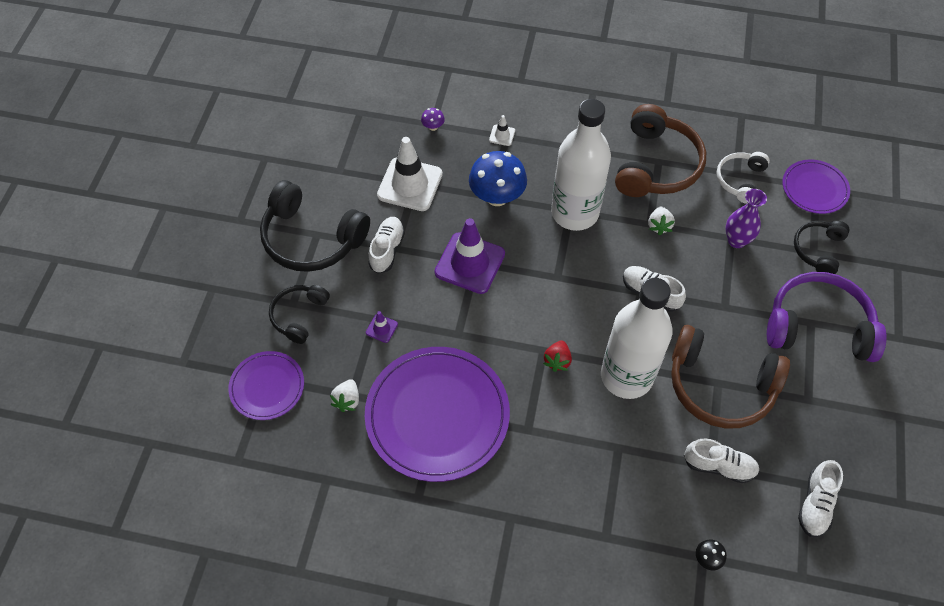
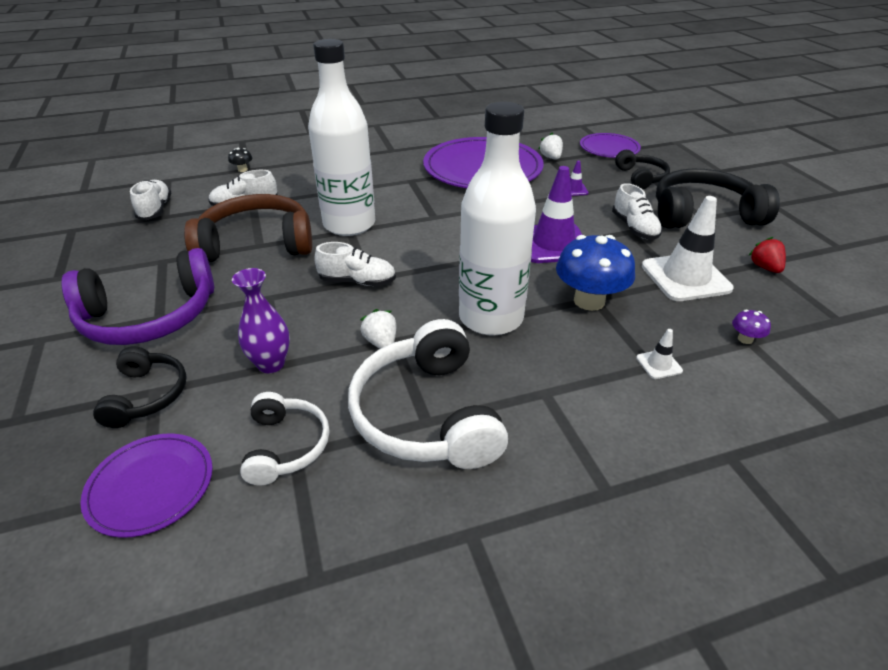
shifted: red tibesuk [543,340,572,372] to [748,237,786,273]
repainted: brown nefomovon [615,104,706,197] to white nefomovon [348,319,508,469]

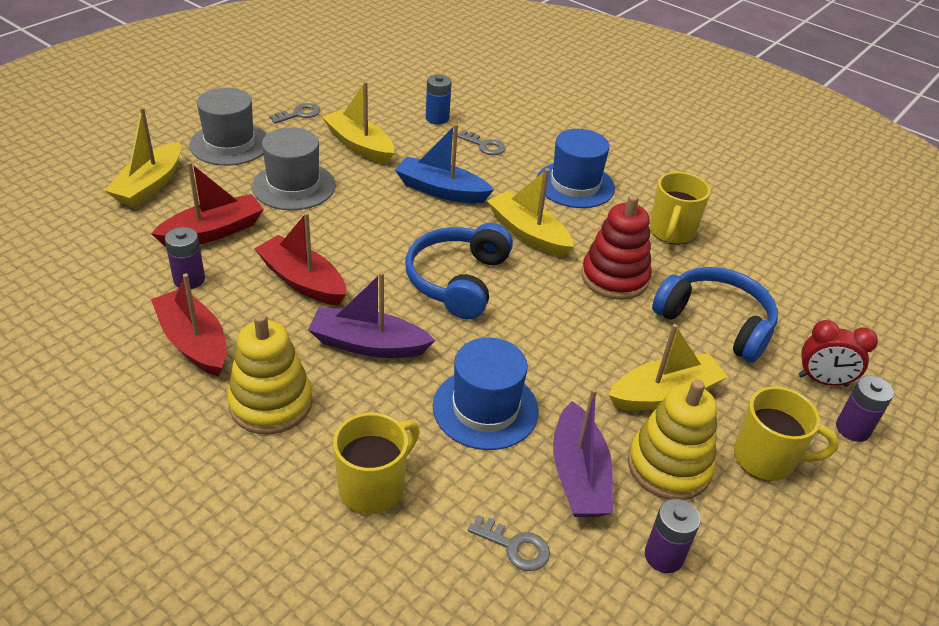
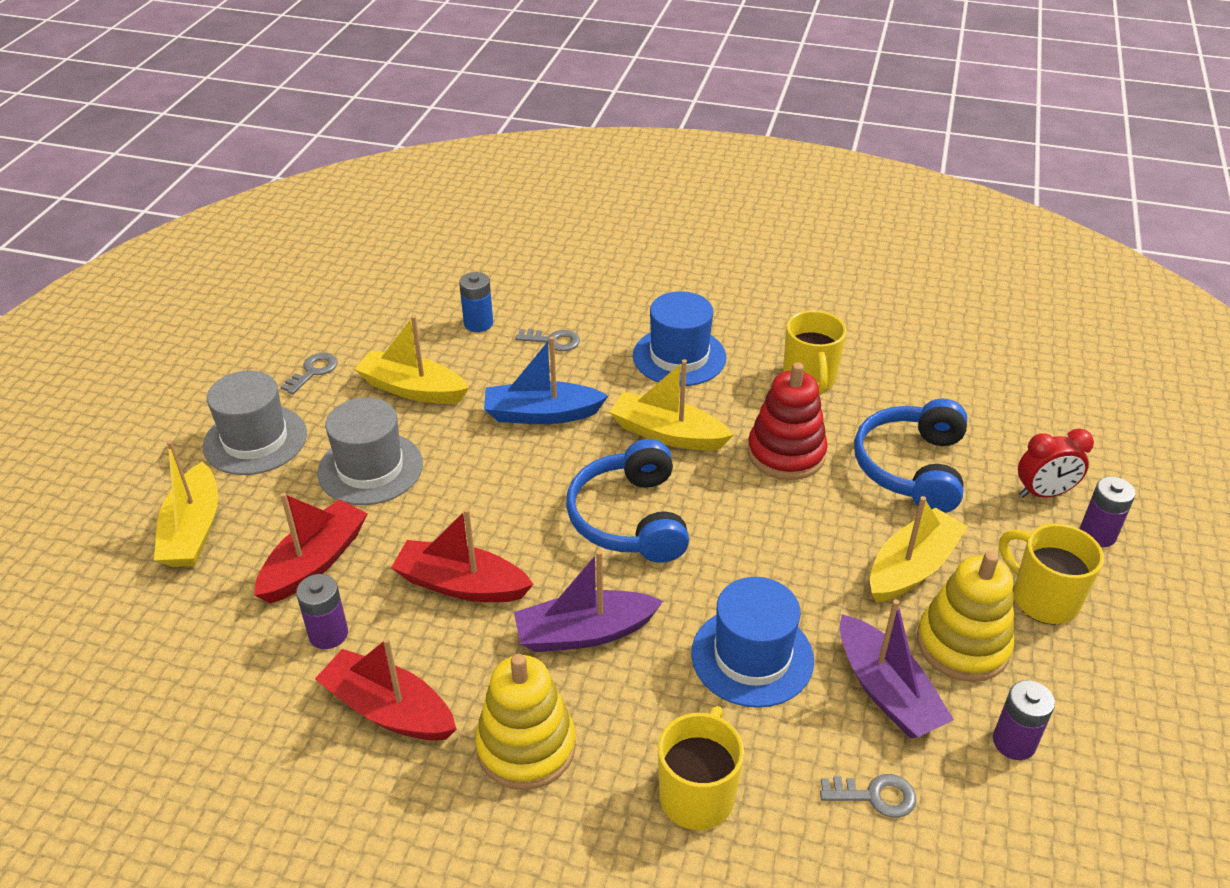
rotated: blue nefomovon [652,267,778,363] = [854,399,967,513] 90 degrees counterclockwise; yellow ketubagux [734,386,839,481] = [999,523,1104,625] 120 degrees counterclockwise

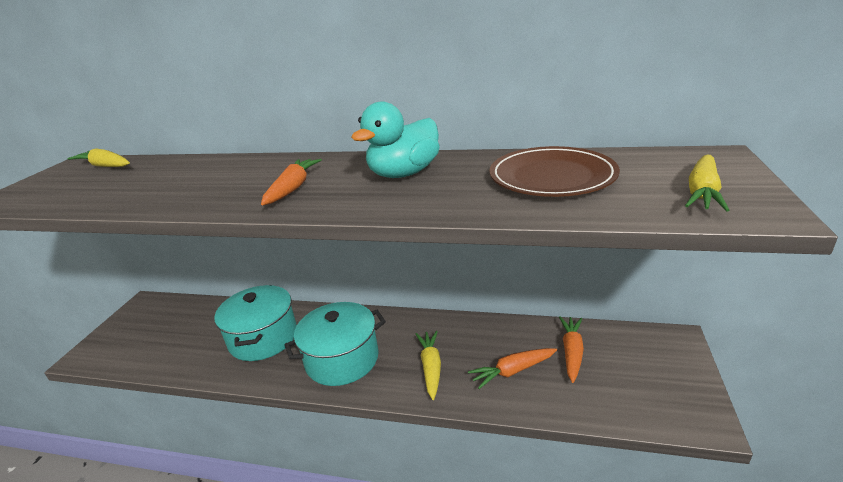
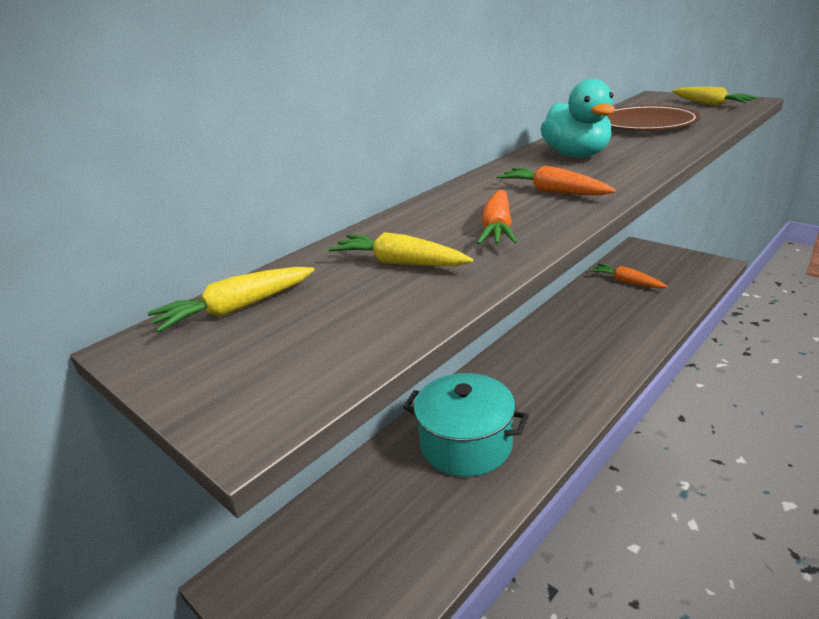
gone: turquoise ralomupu [285,302,386,386]
shifted: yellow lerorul [416,331,441,400] to [328,232,473,266]; orange lerorul [468,348,557,389] to [477,190,517,244]

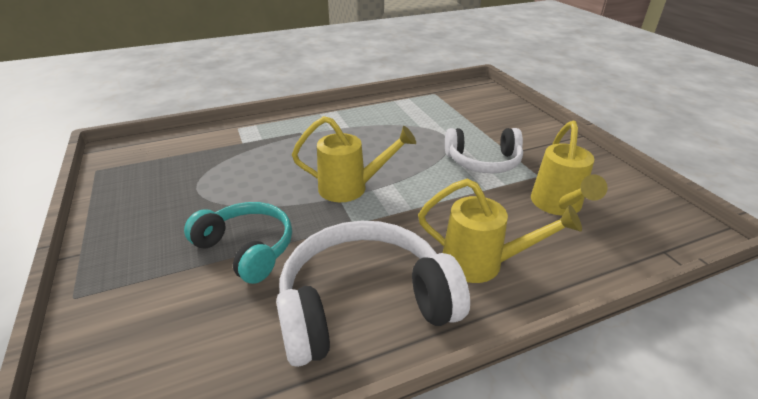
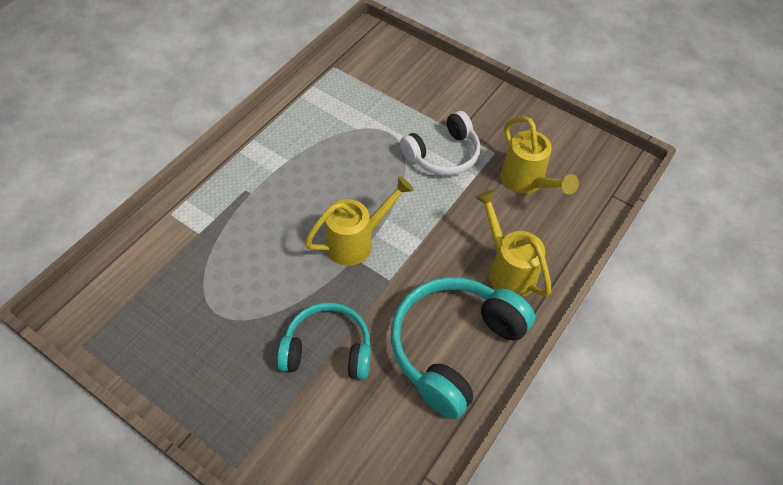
repainted: white nefomovon [276,221,470,367] to turquoise nefomovon [391,277,535,419]
rotated: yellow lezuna [418,179,582,283] = [475,190,551,297] 105 degrees counterclockwise

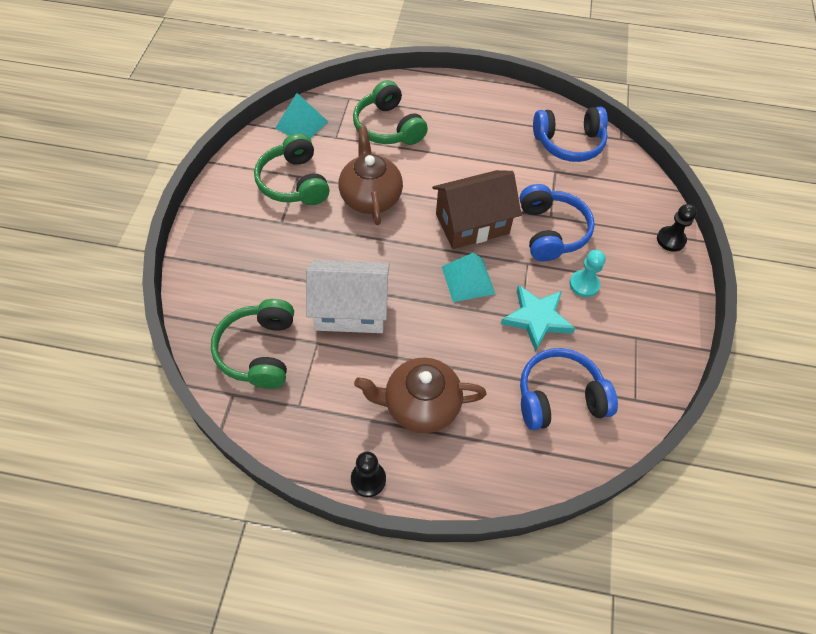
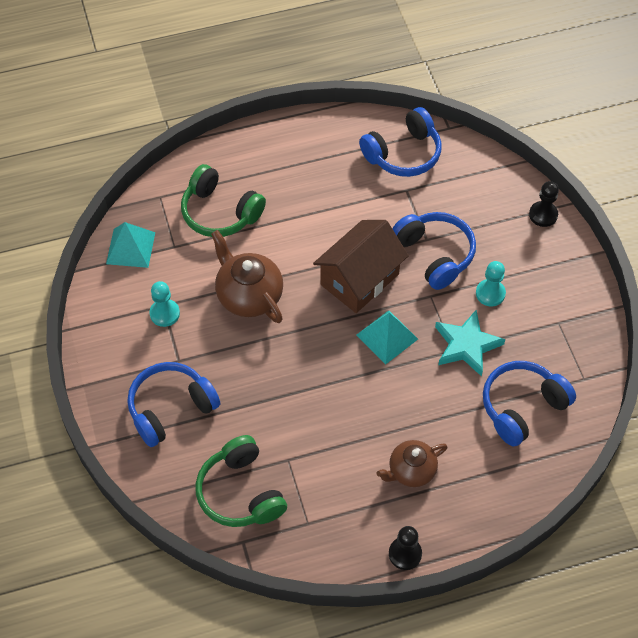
gone: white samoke [306,260,390,333]
new: blue nefomovon [127,362,220,447]
swapped: green nefomovon [254,133,330,205] to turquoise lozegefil [149,281,180,327]
scaled: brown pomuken [354,358,487,433] = [376,440,448,487] x0.66

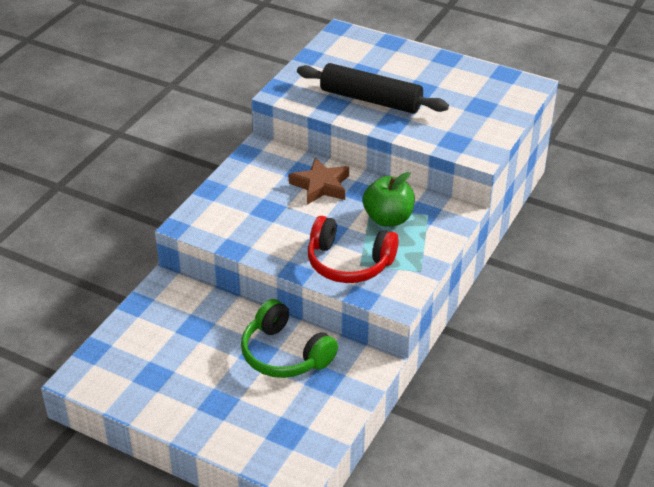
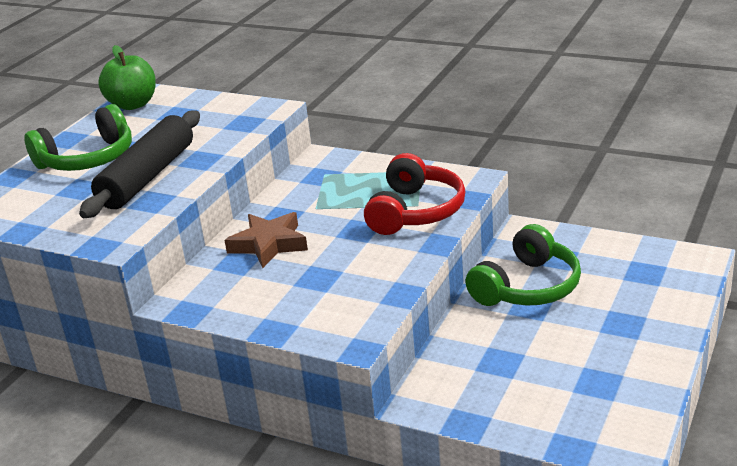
new: green nefomovon [25,104,132,171]
shifted: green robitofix [363,172,415,227] to [98,45,156,110]

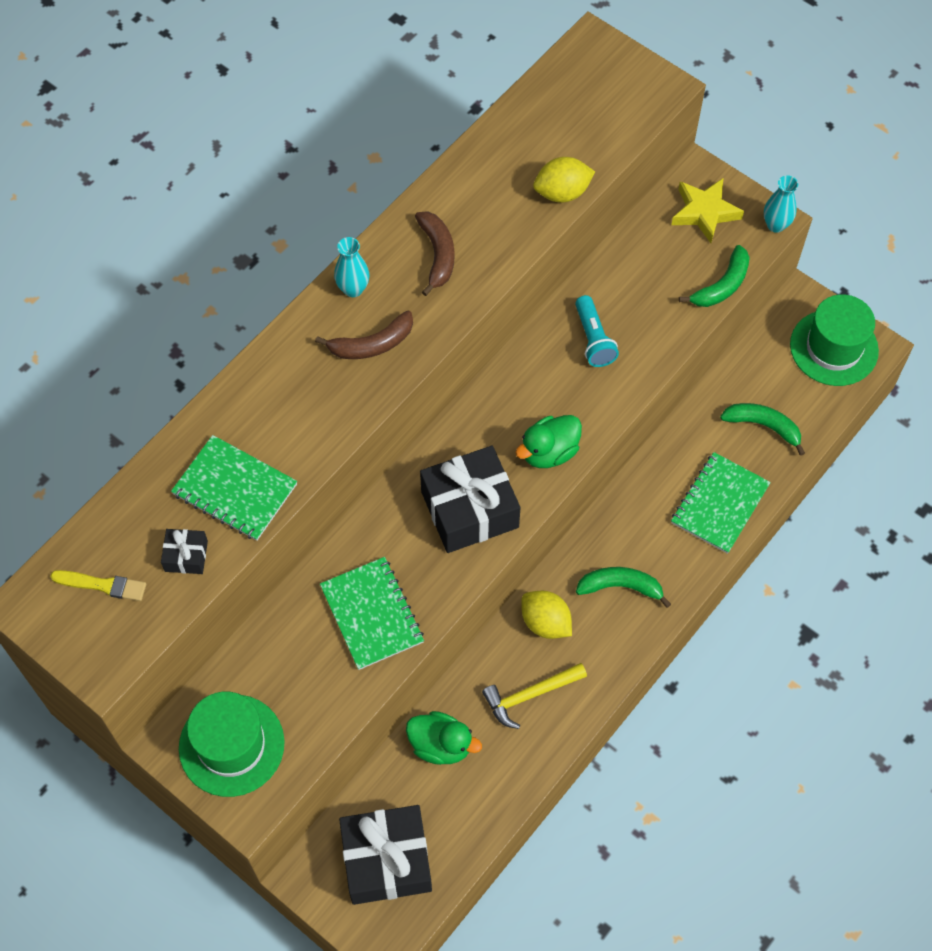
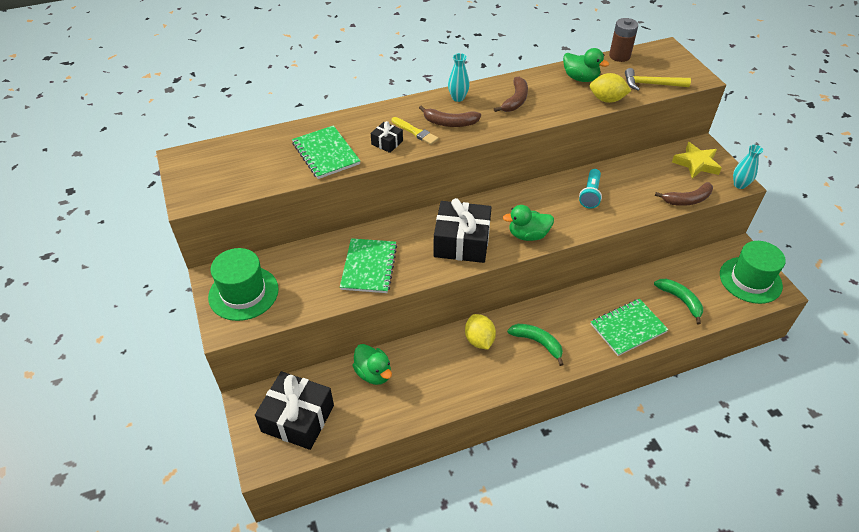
new: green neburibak [563,48,609,82]; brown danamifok [609,18,638,62]
shifted: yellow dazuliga [50,570,146,601] to [392,117,438,145]; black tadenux [161,529,208,574] to [371,121,403,153]; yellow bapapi [482,663,587,729] to [625,68,691,91]
repainted: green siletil [679,245,750,307] to brown siletil [655,182,713,206]

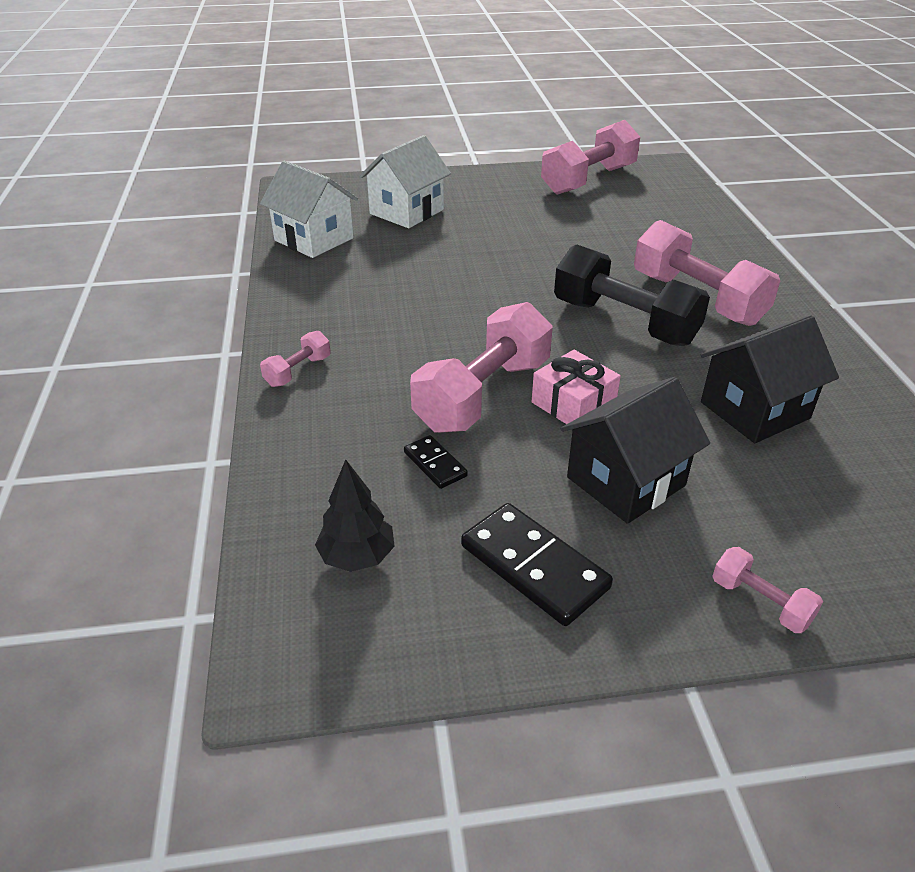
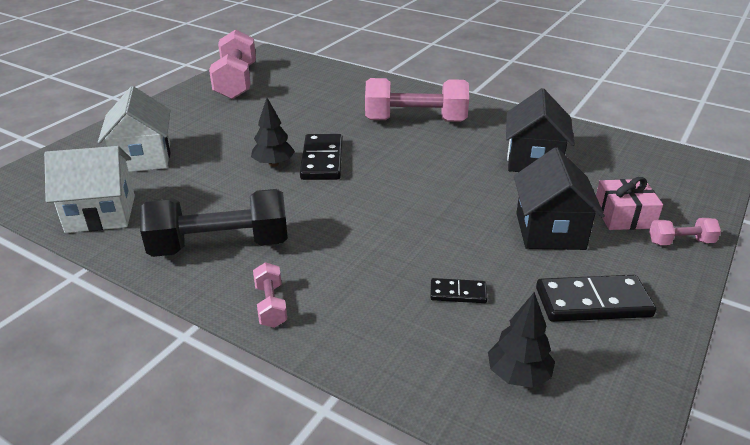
gone: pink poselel [410,302,553,433]
new: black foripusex [251,98,295,167]; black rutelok [300,134,343,180]
shifted: pink tadenux [532,350,621,424] to [596,177,663,230]; black poselel [554,244,710,346] to [140,189,288,257]

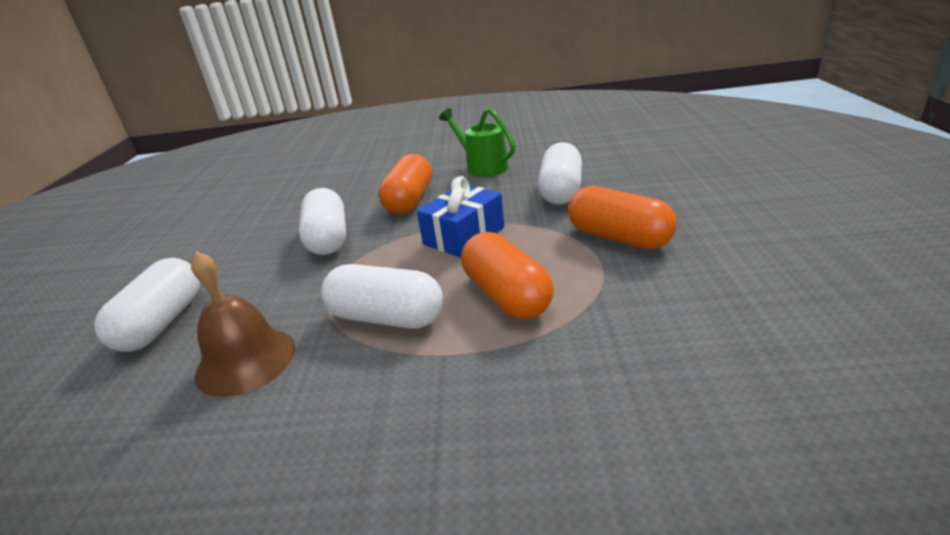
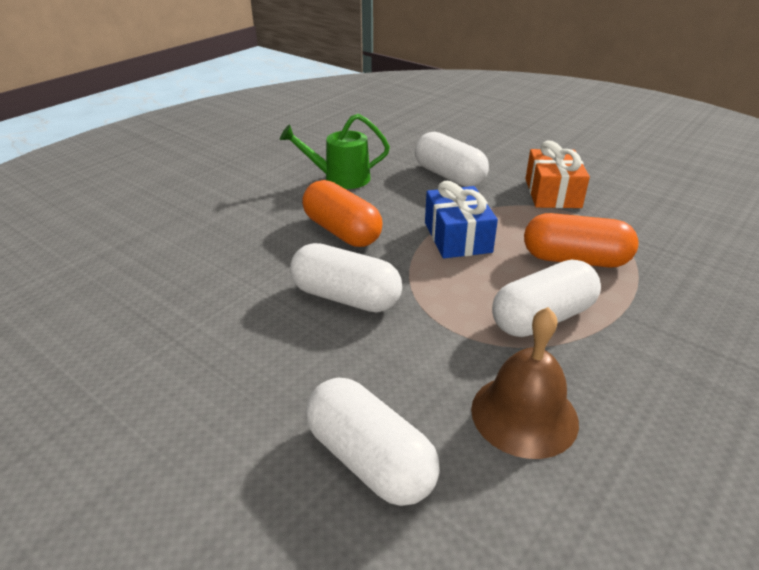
swapped: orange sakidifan [568,186,677,249] to orange tadenux [526,141,590,208]

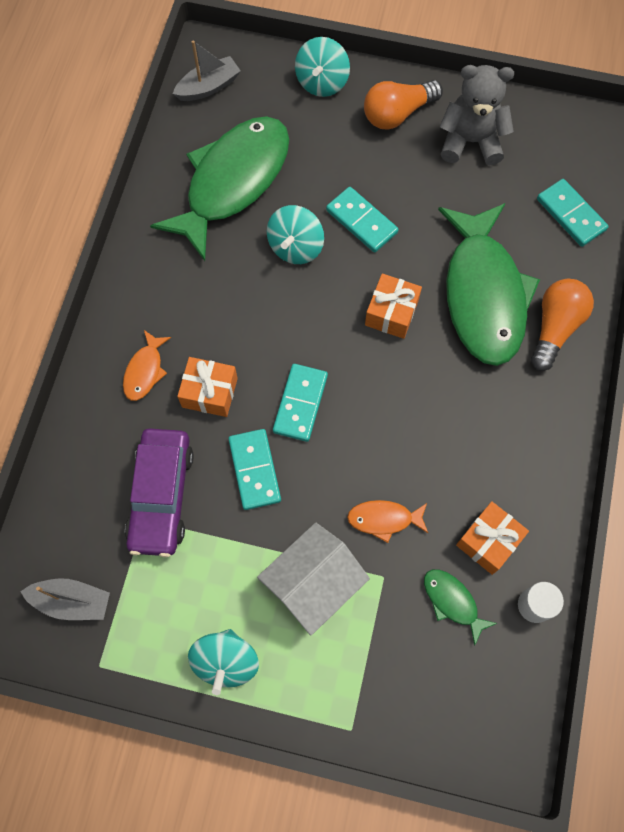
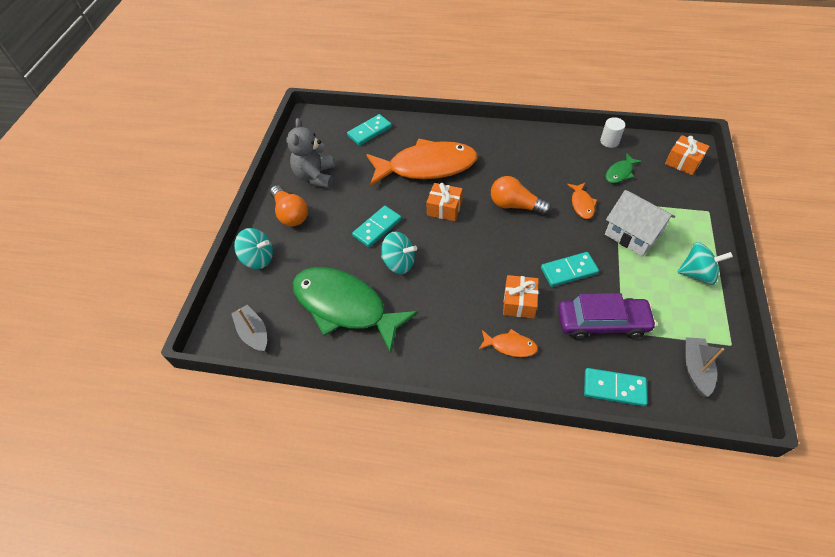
shifted: turquoise rutelok [273,364,328,442] to [584,368,647,406]; orange tadenux [456,501,529,575] to [665,135,710,175]; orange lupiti [531,279,594,371] to [491,176,552,215]
repainted: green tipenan [438,203,540,366] to orange tipenan [366,139,478,186]

